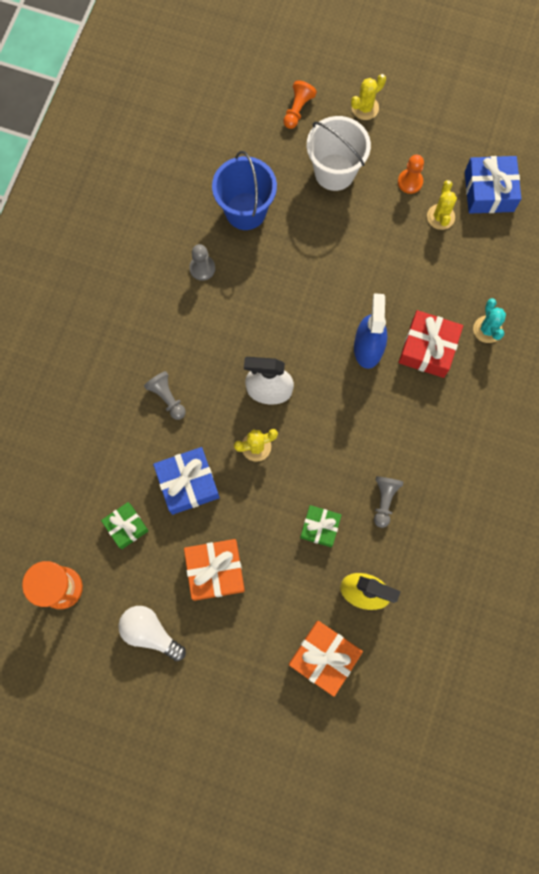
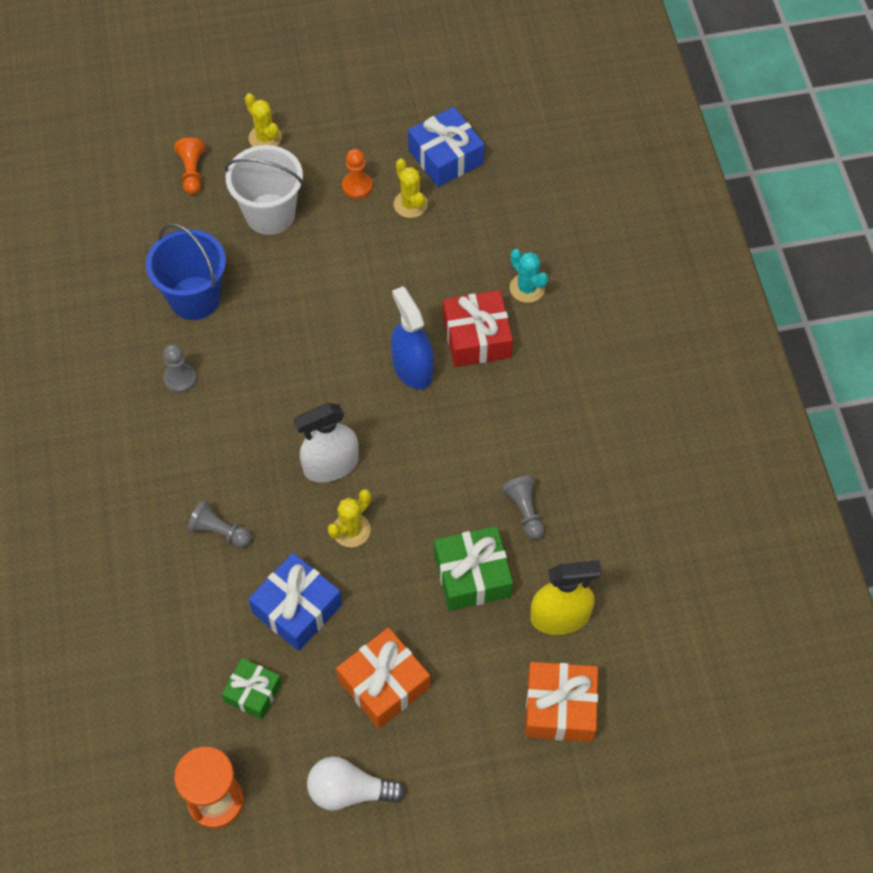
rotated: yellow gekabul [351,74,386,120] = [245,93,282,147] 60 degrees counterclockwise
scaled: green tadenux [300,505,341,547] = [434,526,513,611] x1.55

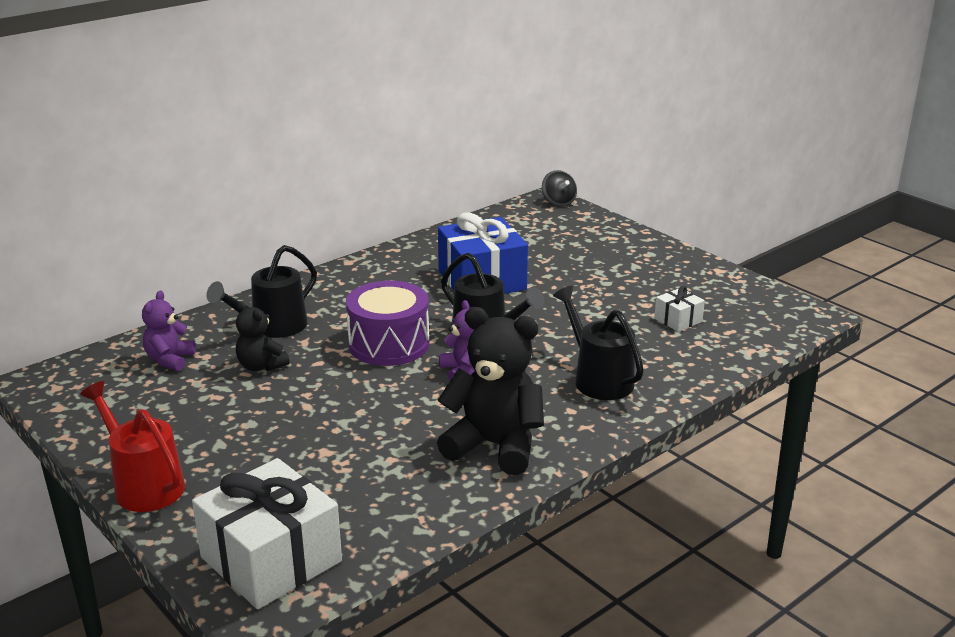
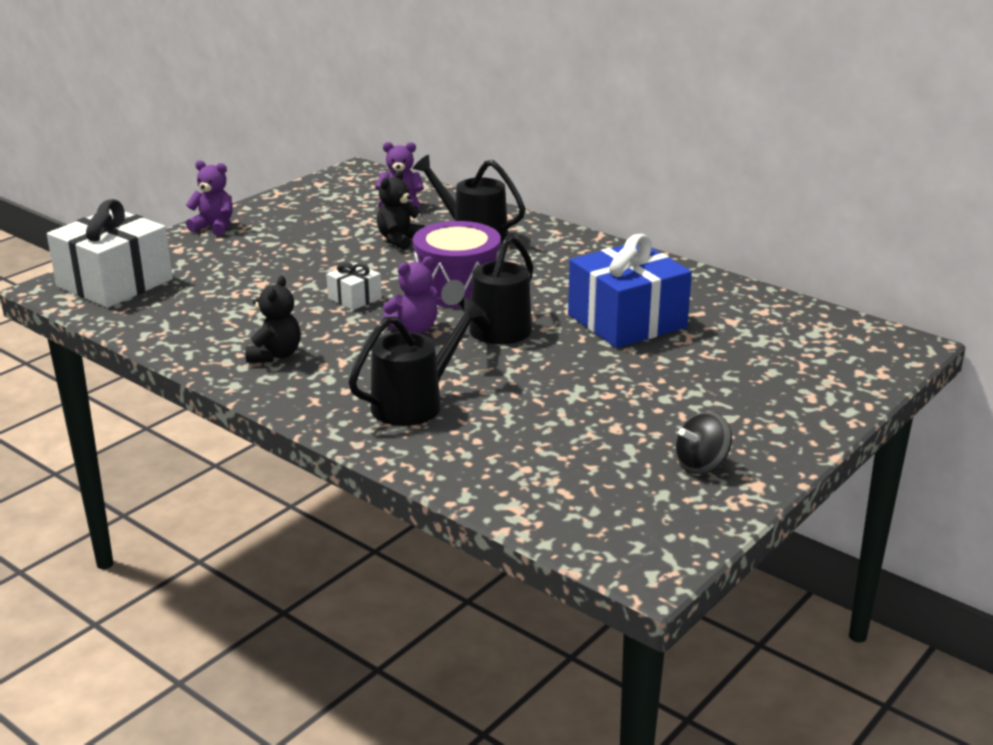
shifted: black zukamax [542,170,577,207] to [675,411,732,474]; white tadenux [654,286,705,332] to [326,262,382,310]
swapped: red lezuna [80,381,185,512] to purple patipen [186,160,233,236]
scaled: black patipen [437,307,544,475] = [246,276,301,363] x0.55

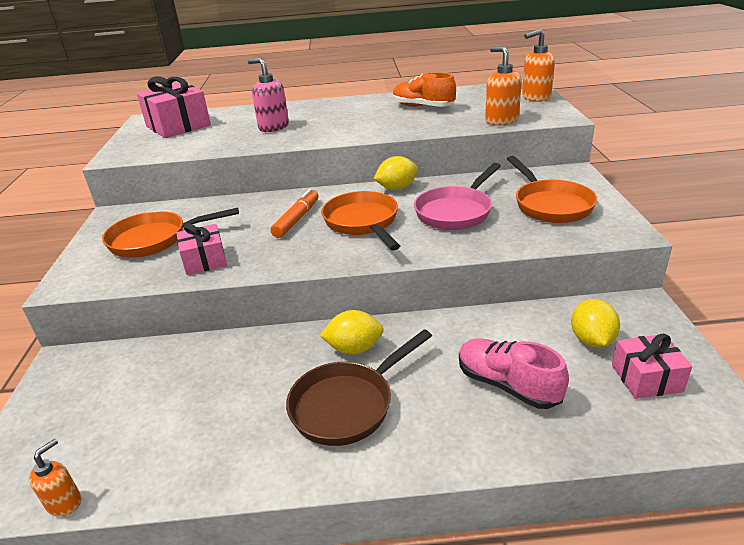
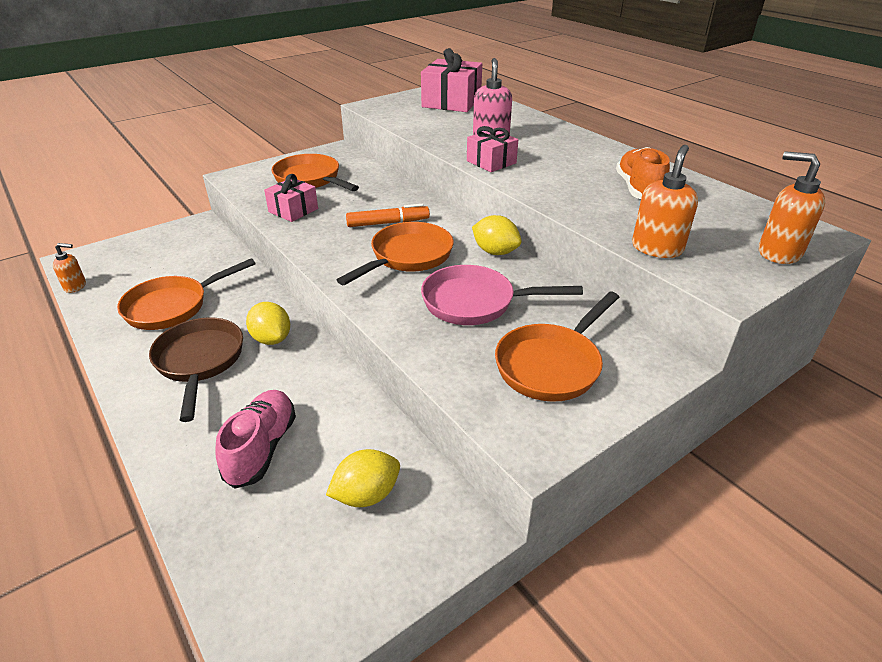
new: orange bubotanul [117,258,256,330]
shifted: pink tadenux [612,334,692,399] to [467,126,518,172]
rotated: brown bubotanul [286,329,432,446] = [149,317,243,422] 60 degrees clockwise

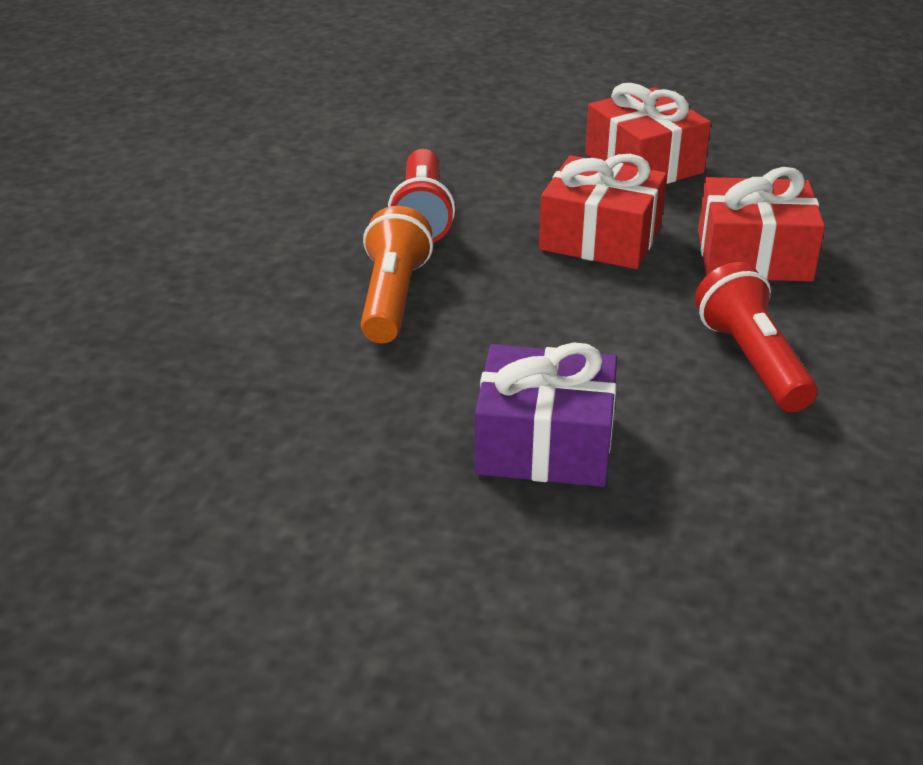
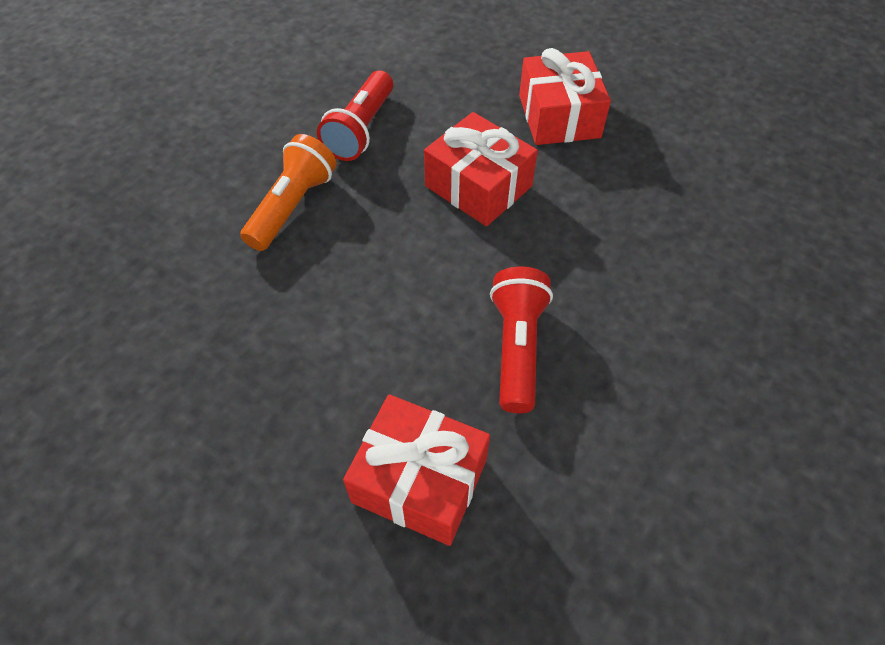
gone: purple tadenux [474,342,617,487]
shifted: red tadenux [698,167,825,282] to [343,394,490,546]

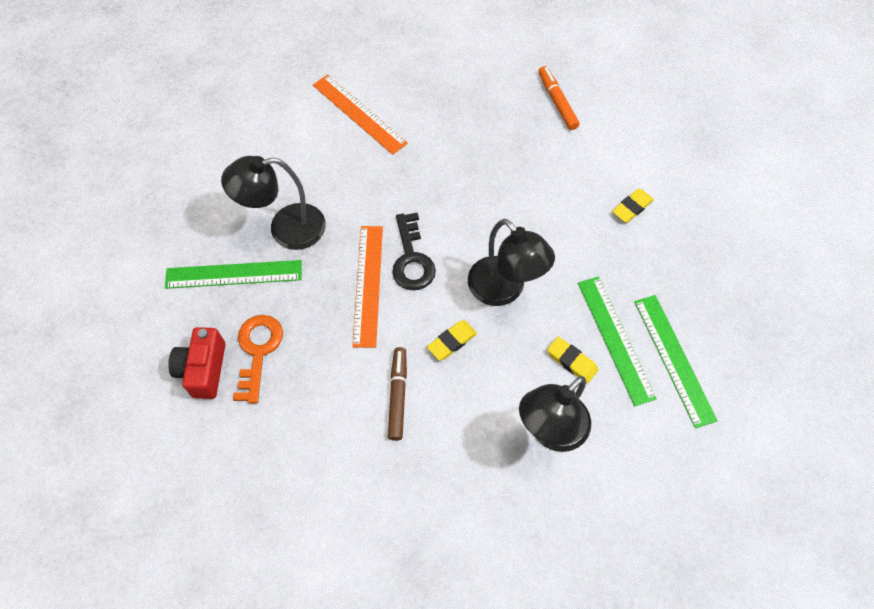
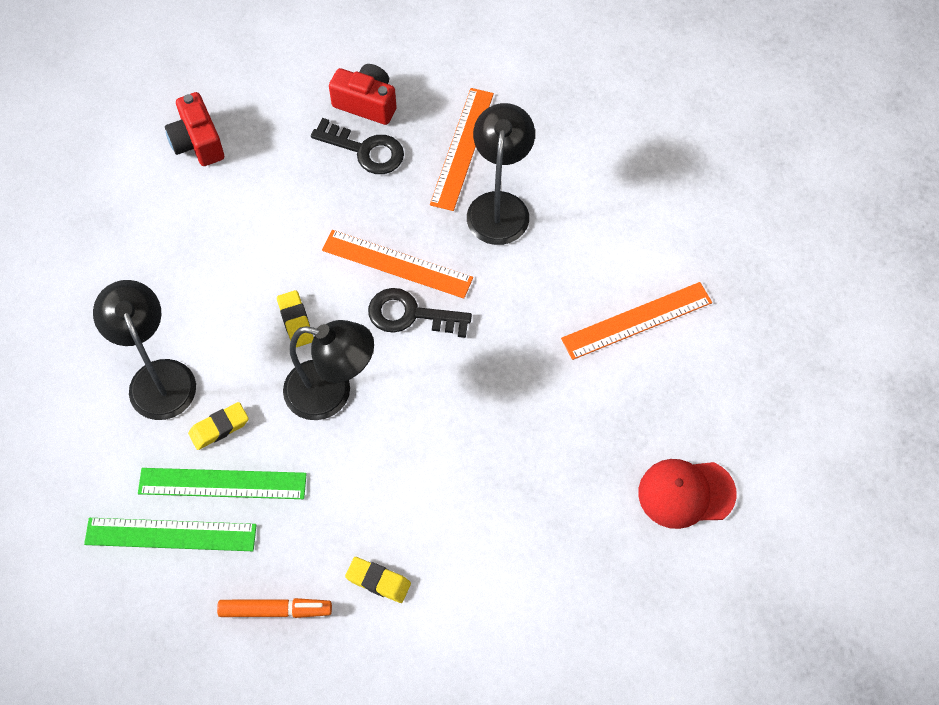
gone: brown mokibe [388,347,407,441]
new: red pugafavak [165,92,224,166]; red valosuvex [638,459,737,529]
shifted: orange mokibe [538,66,580,130] to [217,598,332,618]
repainted: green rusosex [165,260,302,289] to orange rusosex [430,88,494,211]; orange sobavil [233,315,283,403] to black sobavil [311,118,404,174]
rotated: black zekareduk [468,219,555,306] = [283,320,374,420] 150 degrees counterclockwise; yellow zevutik [612,188,654,223] = [345,557,411,603] 45 degrees counterclockwise

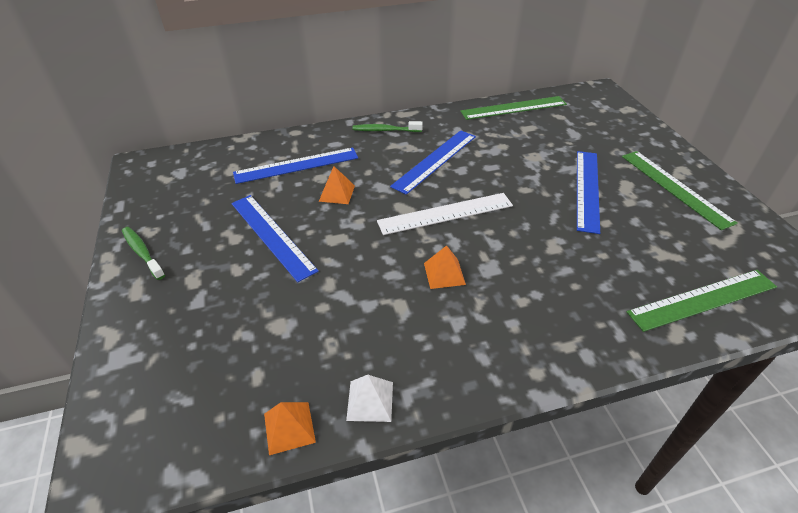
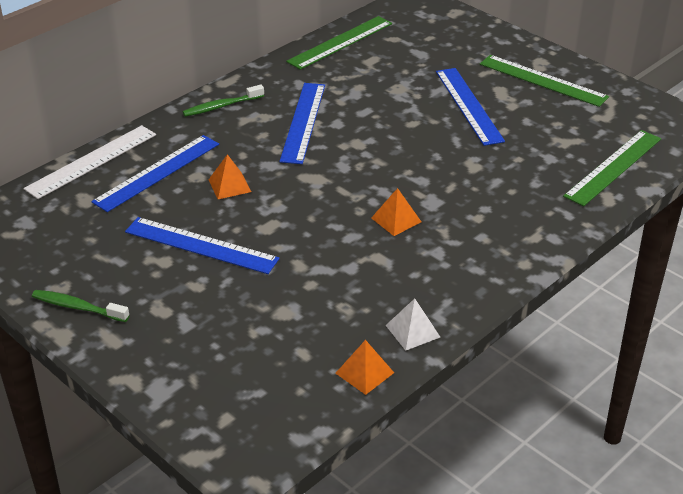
shifted: white rusosex [377,193,513,235] to [24,125,156,199]

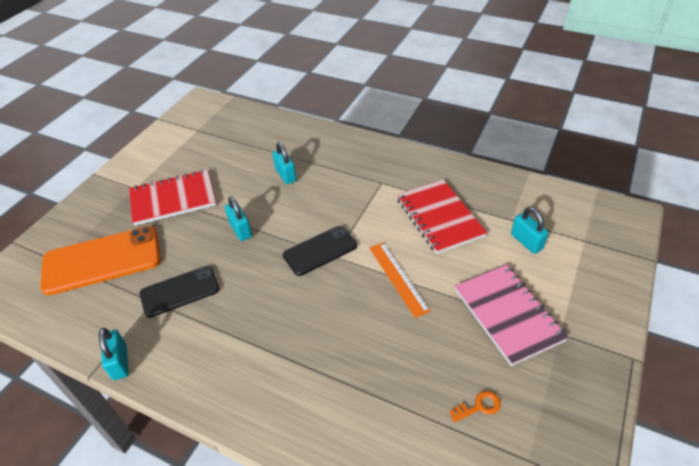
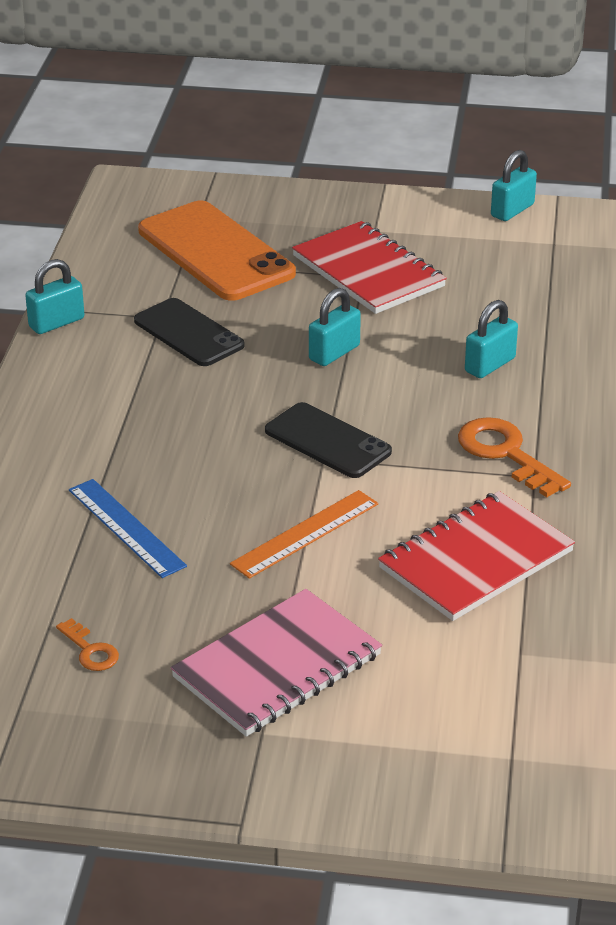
new: blue rusosex [69,479,187,578]; orange sobavil [458,417,571,497]
shifted: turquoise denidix [511,207,549,254] to [491,150,537,221]

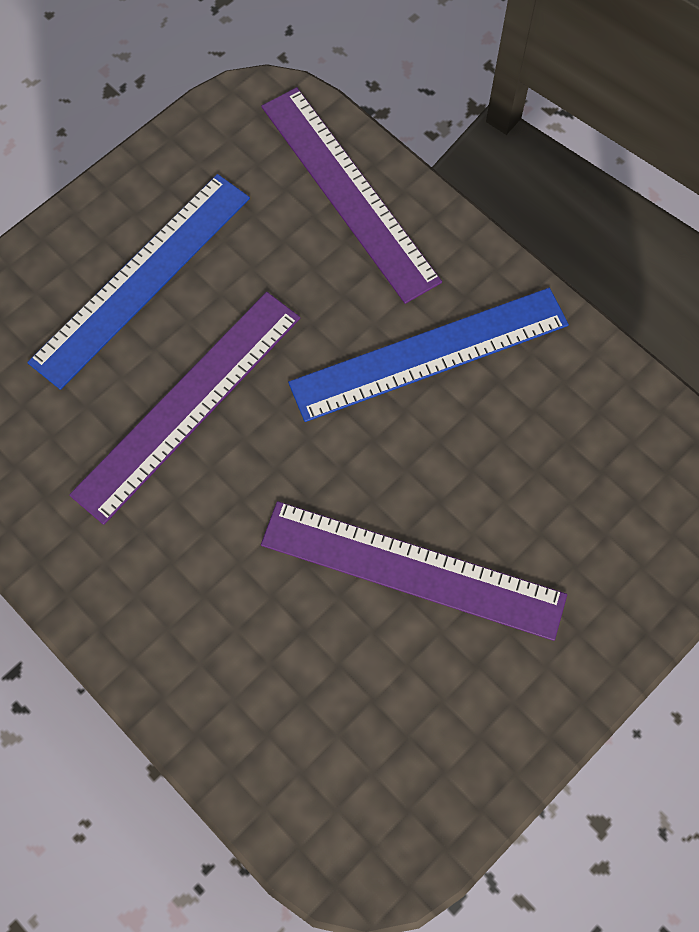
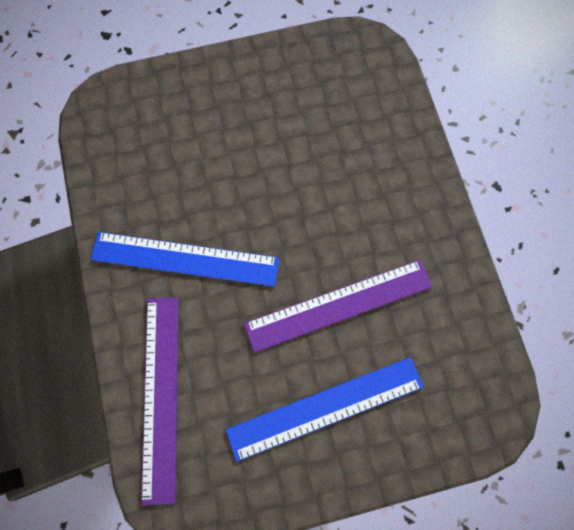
gone: purple rusosex [261,501,567,641]

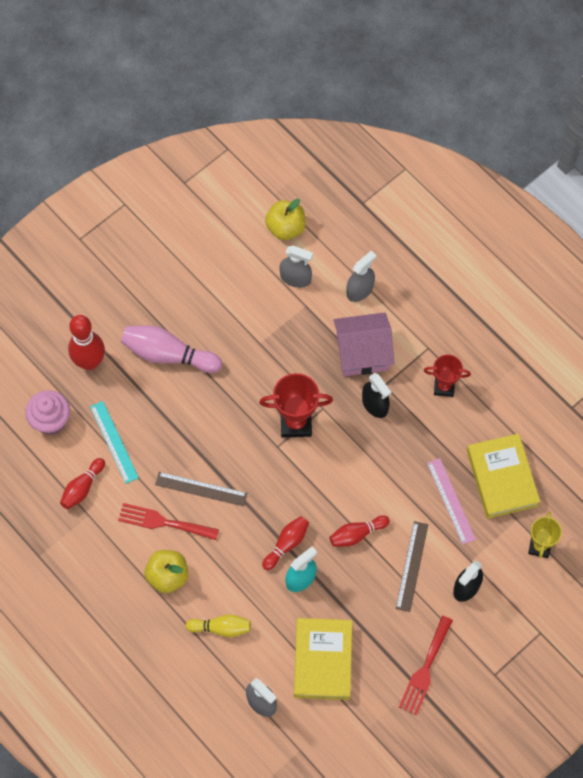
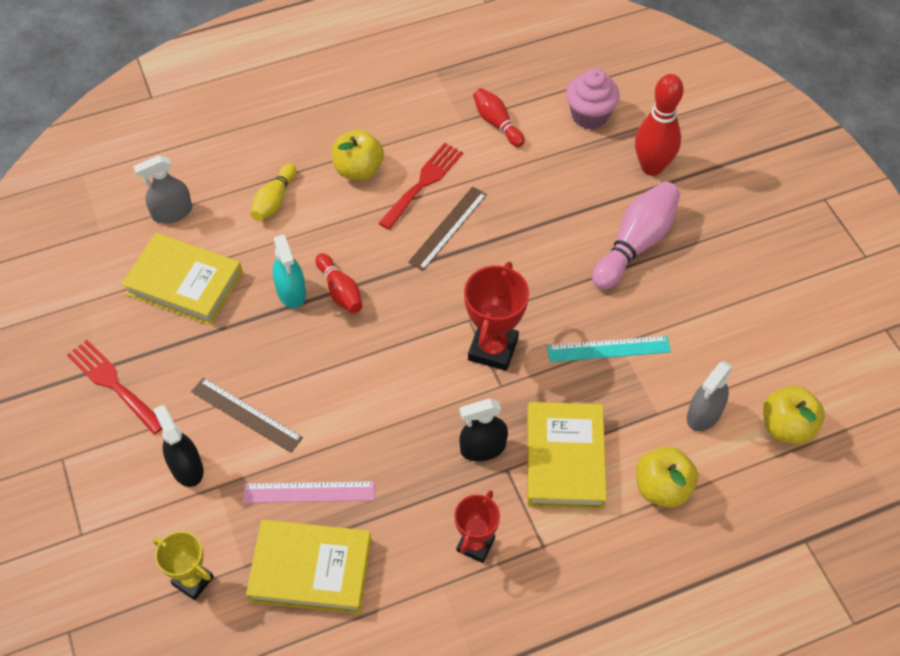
gone: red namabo [329,515,390,547]
shifted: turquoise rusosex [90,401,139,484] to [547,336,671,362]
swapped: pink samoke [334,312,394,376] to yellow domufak [527,402,607,509]; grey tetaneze [346,251,376,302] to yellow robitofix [636,446,698,508]

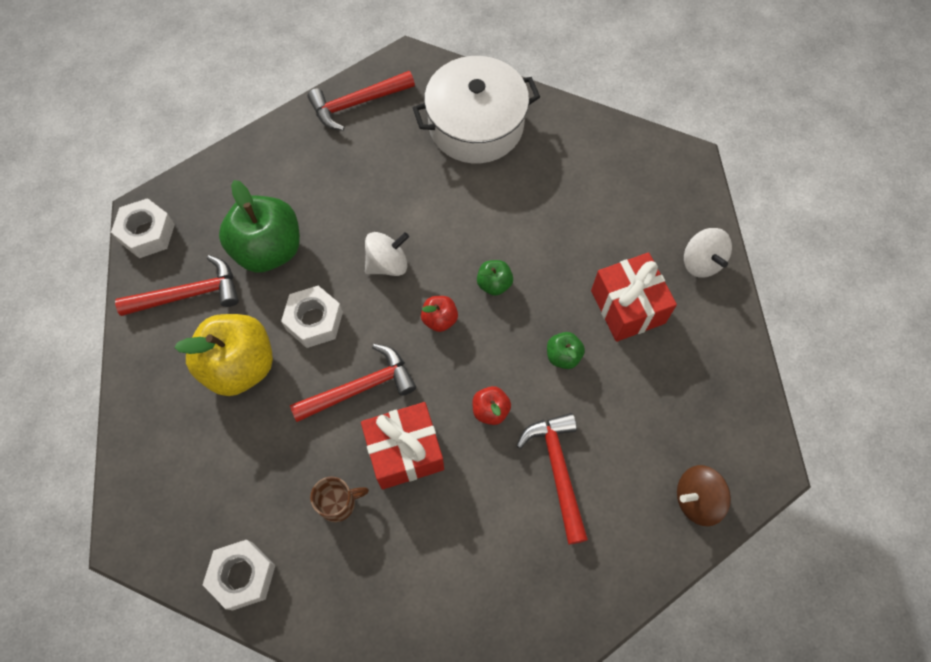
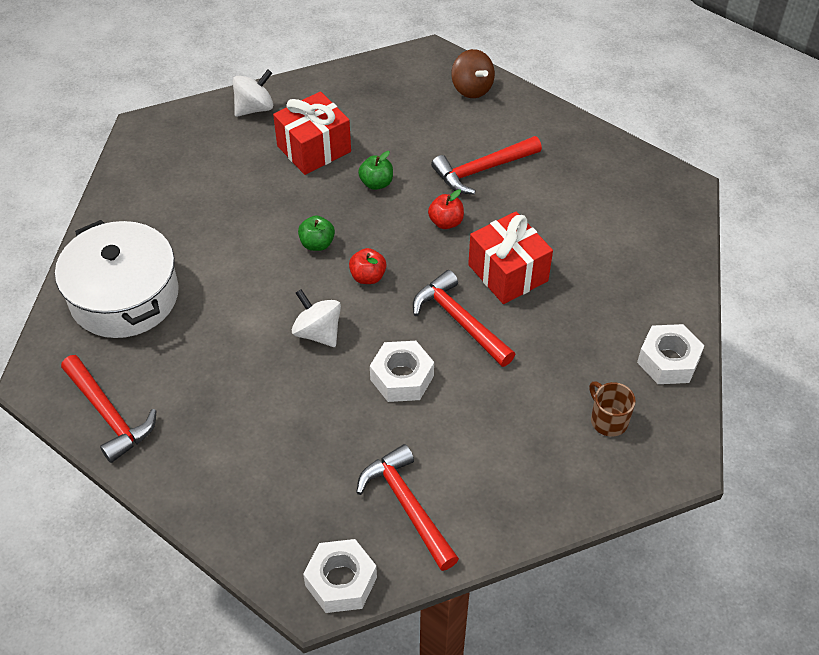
gone: yellow robitofix [174,314,273,396]; green robitofix [219,180,300,273]
shifted: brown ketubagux [310,477,369,522] to [589,381,636,437]

